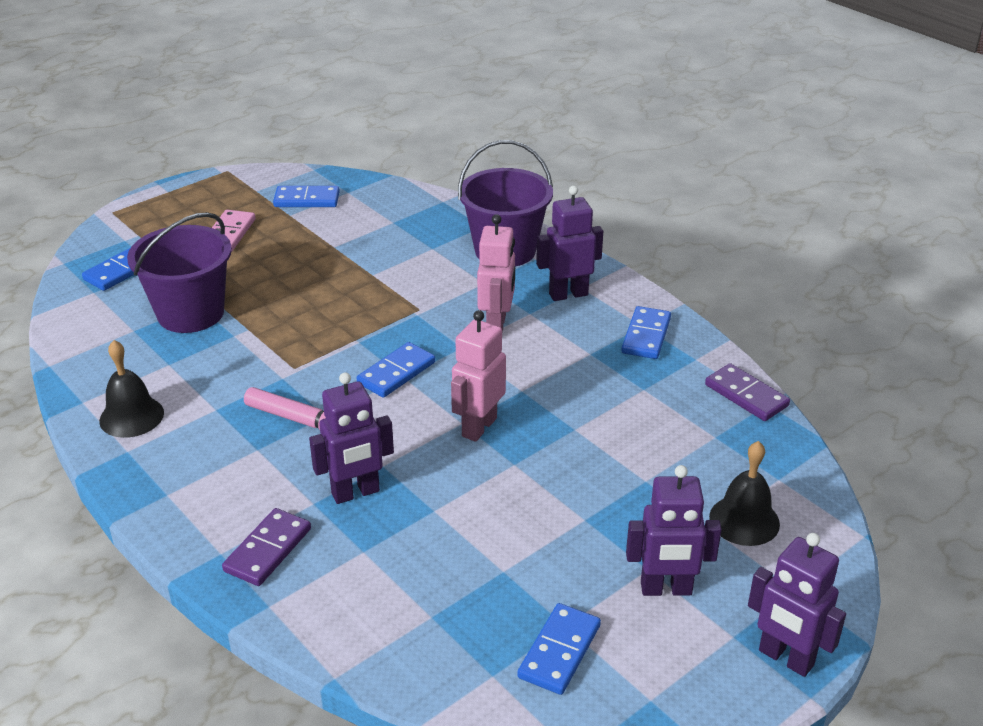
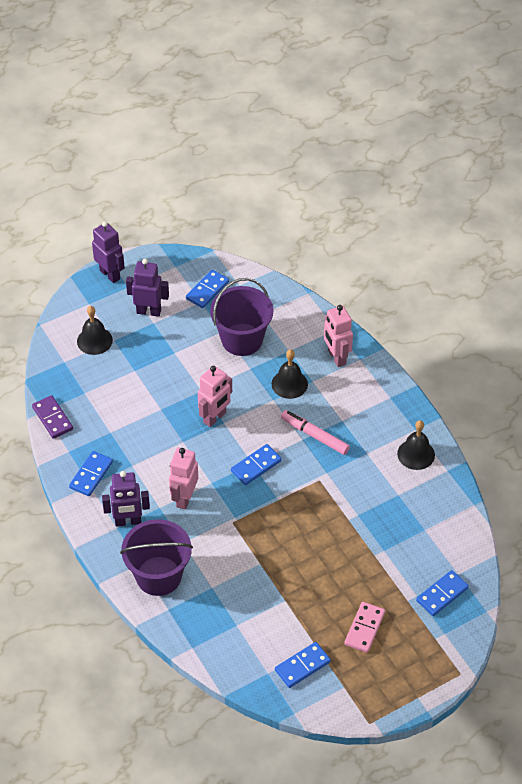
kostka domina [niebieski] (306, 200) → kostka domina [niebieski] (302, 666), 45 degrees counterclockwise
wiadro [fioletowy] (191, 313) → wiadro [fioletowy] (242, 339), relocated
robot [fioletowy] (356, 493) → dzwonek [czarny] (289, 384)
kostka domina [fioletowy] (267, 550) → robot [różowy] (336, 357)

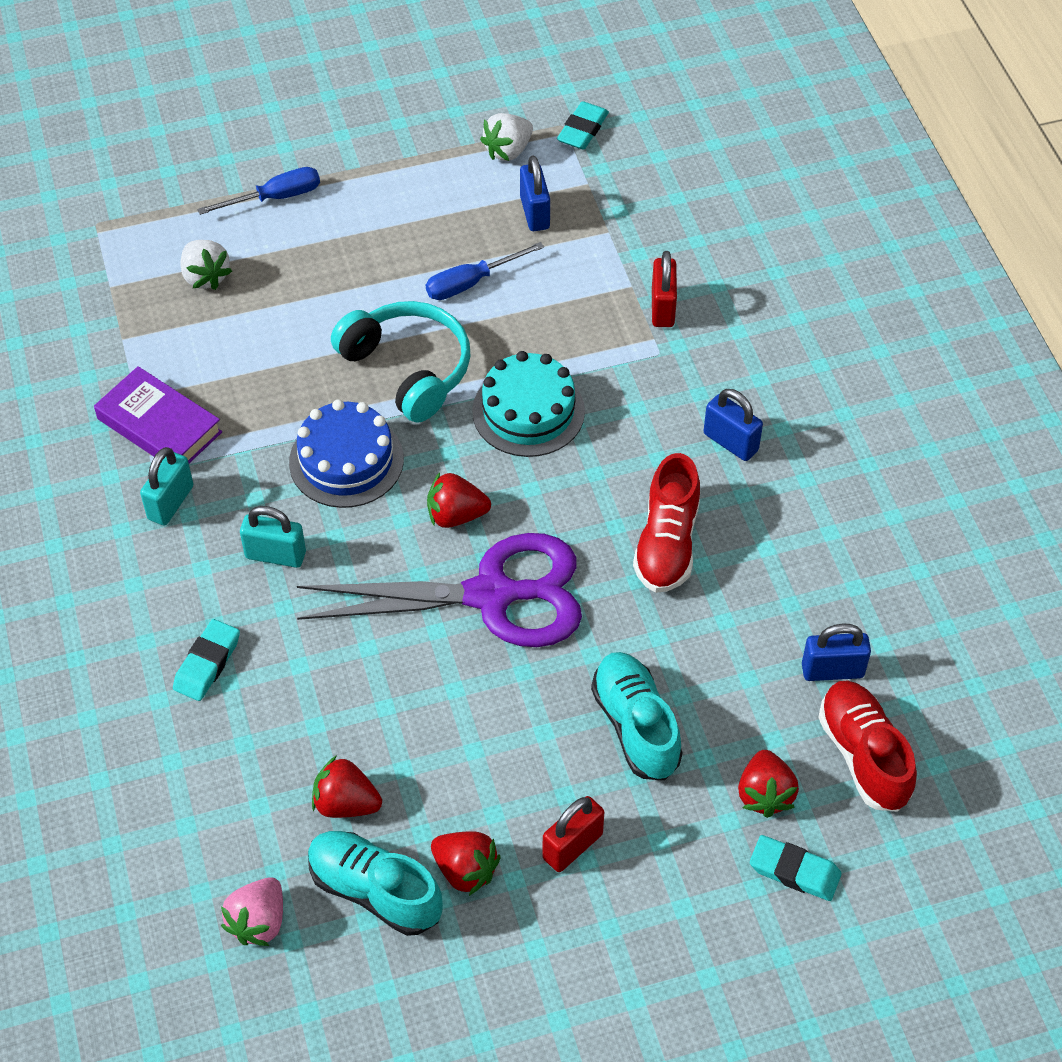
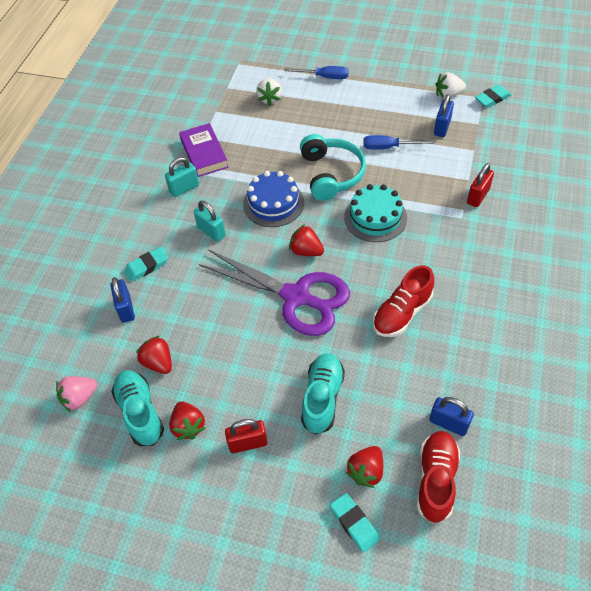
kłódka [niebieski] (730, 442) → kłódka [niebieski] (126, 309), relocated

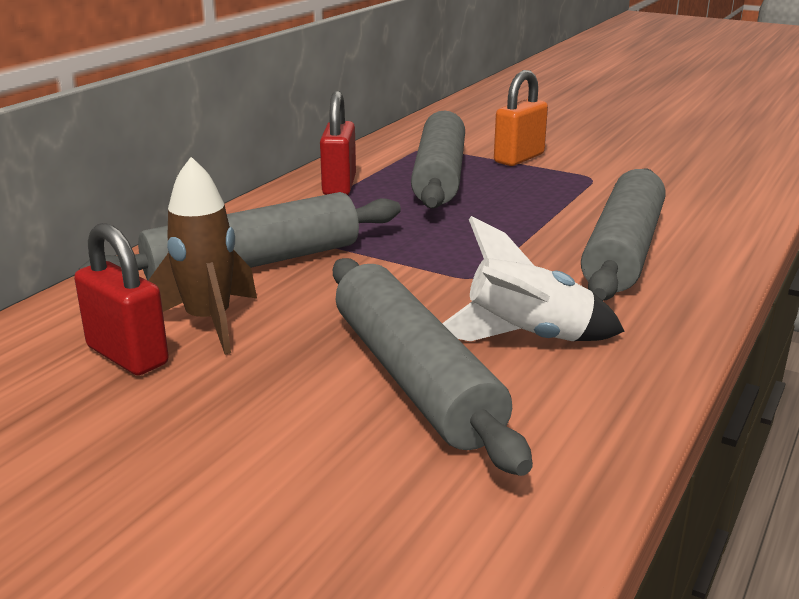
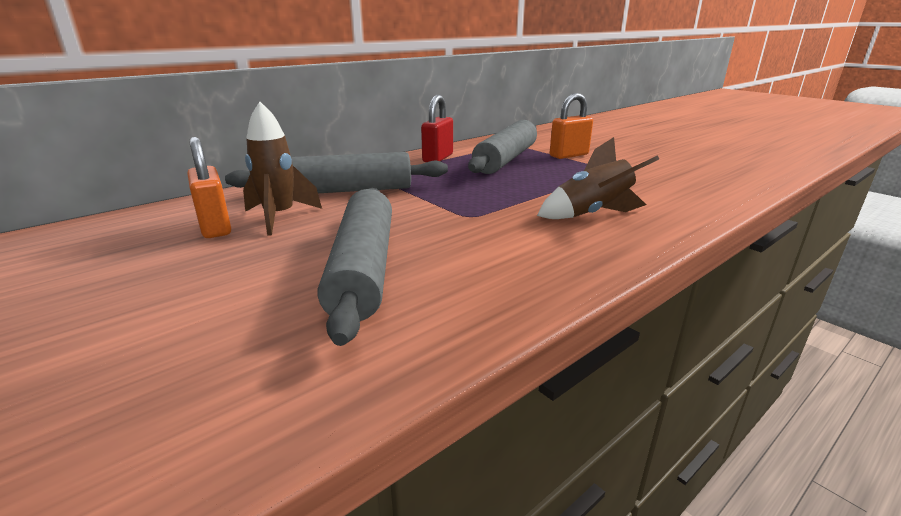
wałek do ciasta [szary] (623, 250) → rakieta [brązowy] (592, 214)
rakieta [biały] (527, 339) → -
kłódka [czerwony] (127, 356) → kłódka [pomarańczowy] (215, 227)

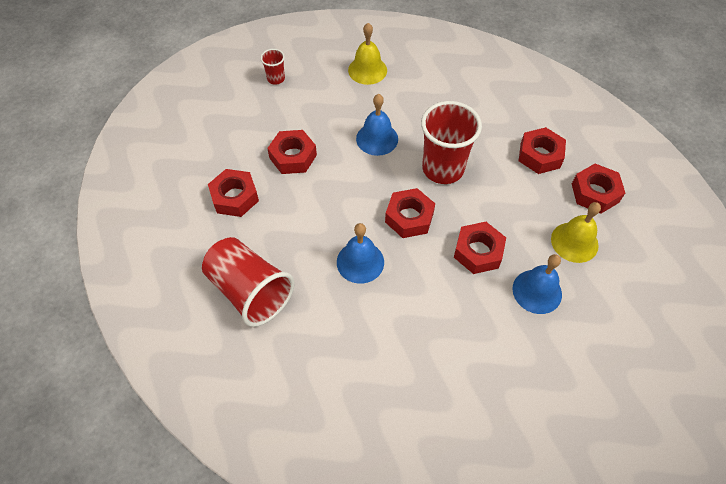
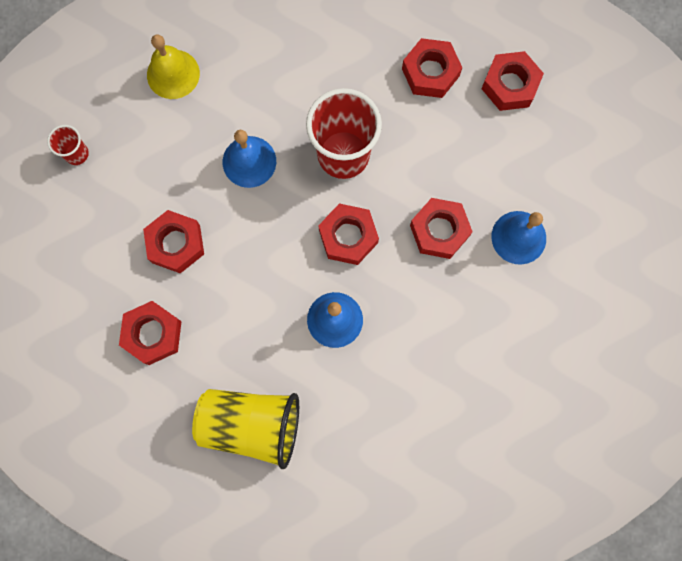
dzwonek [żółty] (574, 242) → -
szklanka [czerwony] (250, 291) → szklanka [żółty] (251, 424)

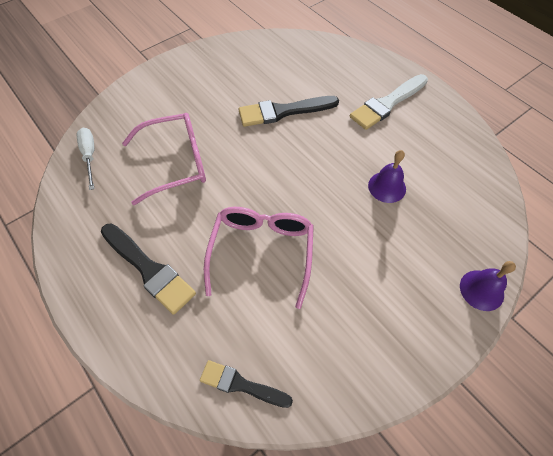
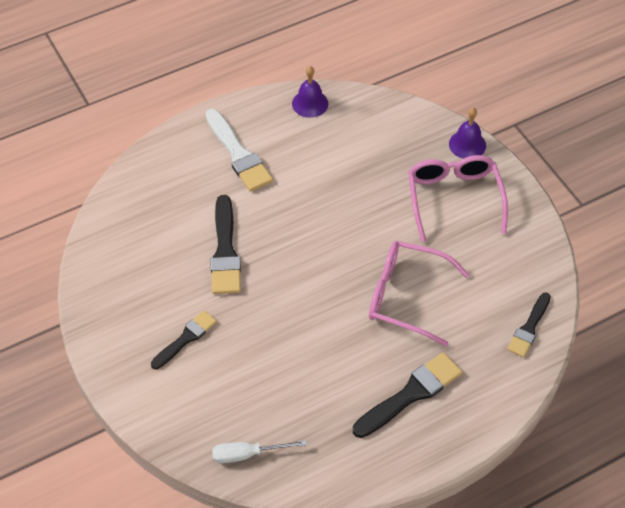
okulary [różowy] (176, 163) → okulary [różowy] (454, 198), relocated
dzwonek [fioletowy] (387, 187) → dzwonek [fioletowy] (310, 103), relocated
- → pędzel [czarny] (186, 338)

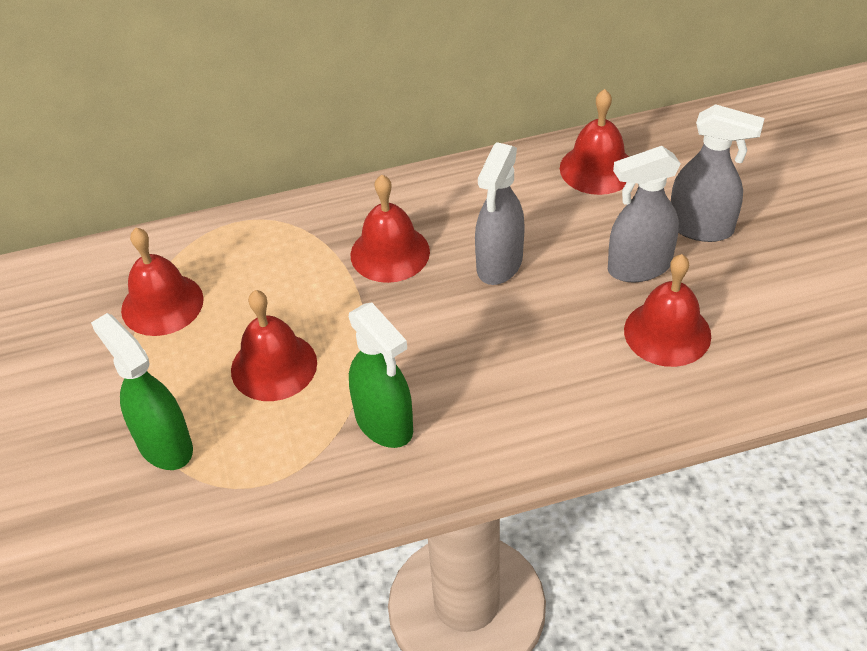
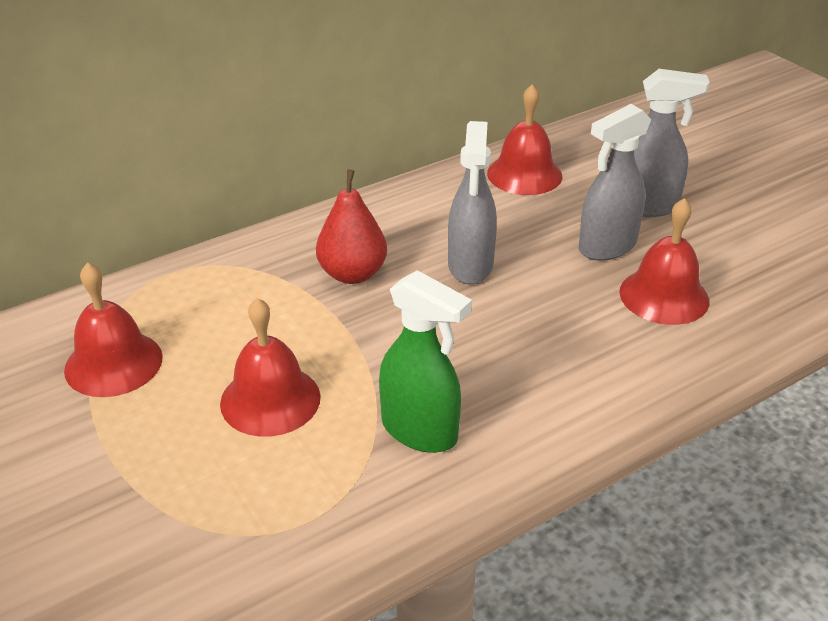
dzwonek [czerwony] (390, 253) → gruszka [czerwony] (352, 274)
spryskiwacz [zielony] (164, 445) → -

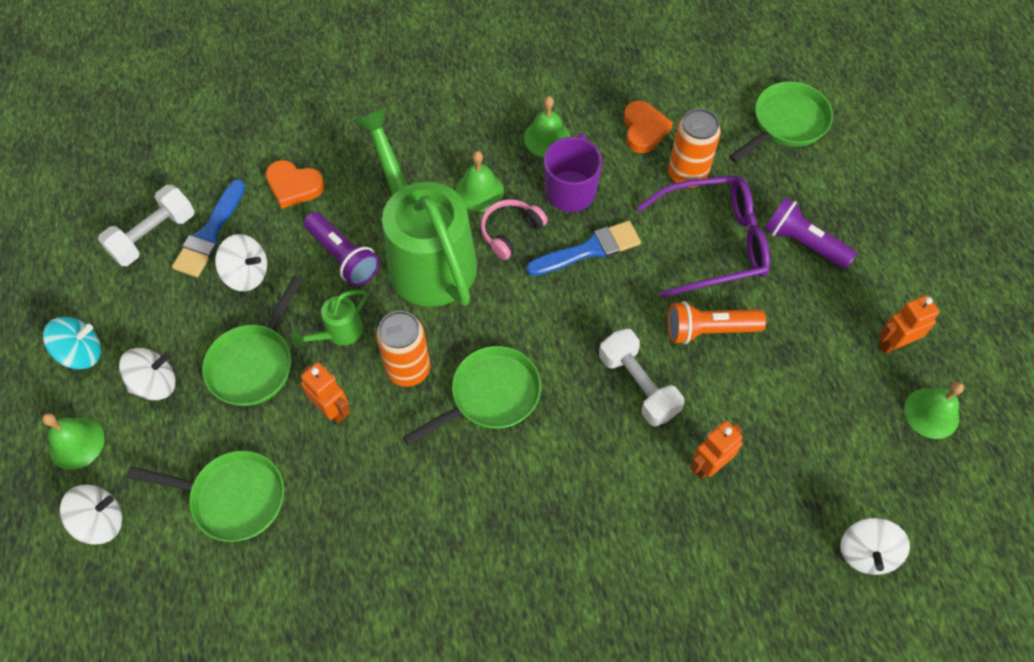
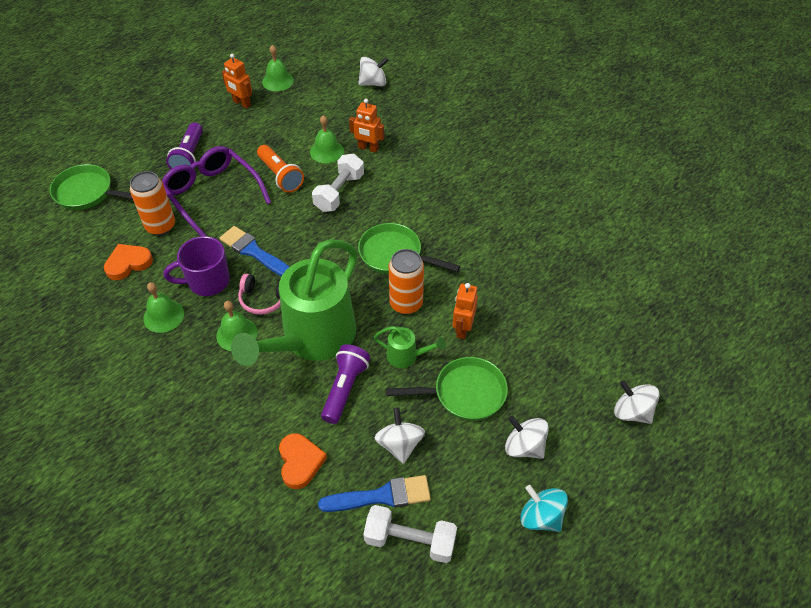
dzwonek [zielony] (76, 443) → dzwonek [zielony] (327, 151), relocated
patelnia [zielony] (233, 498) → -

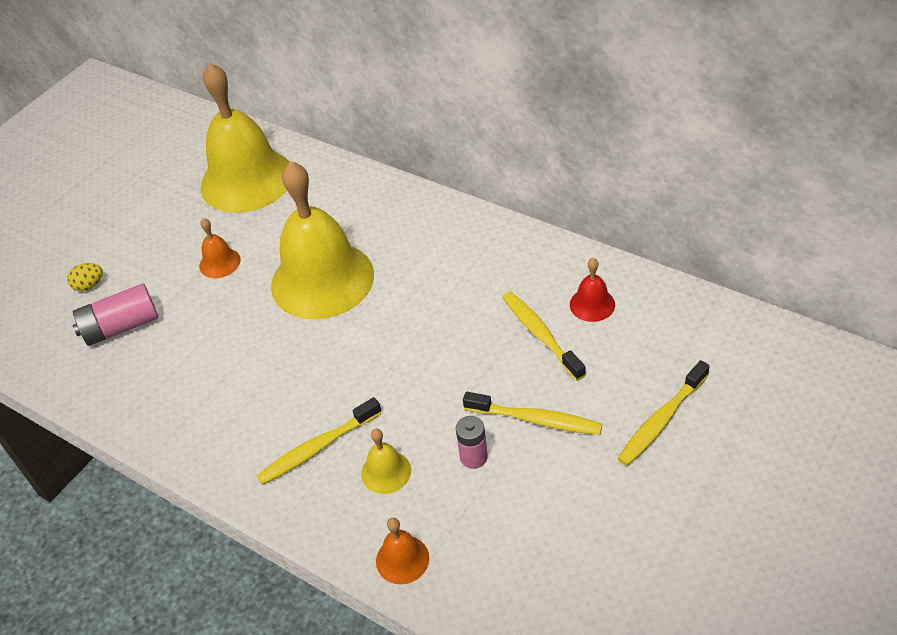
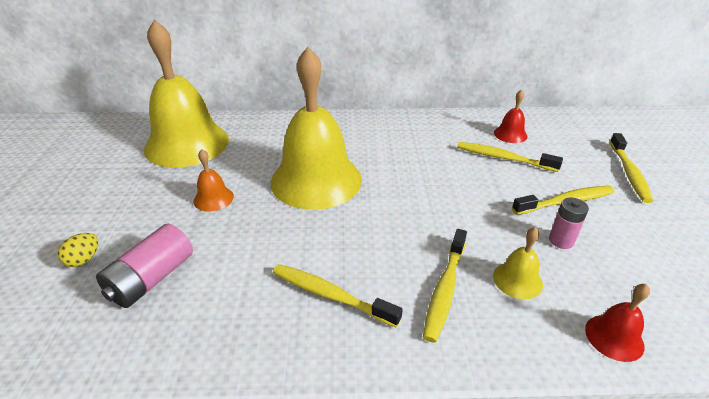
dzwonek [pomarańczowy] (402, 559) → dzwonek [czerwony] (614, 337)
- → szczoteczka do zębów [żółty] (330, 295)

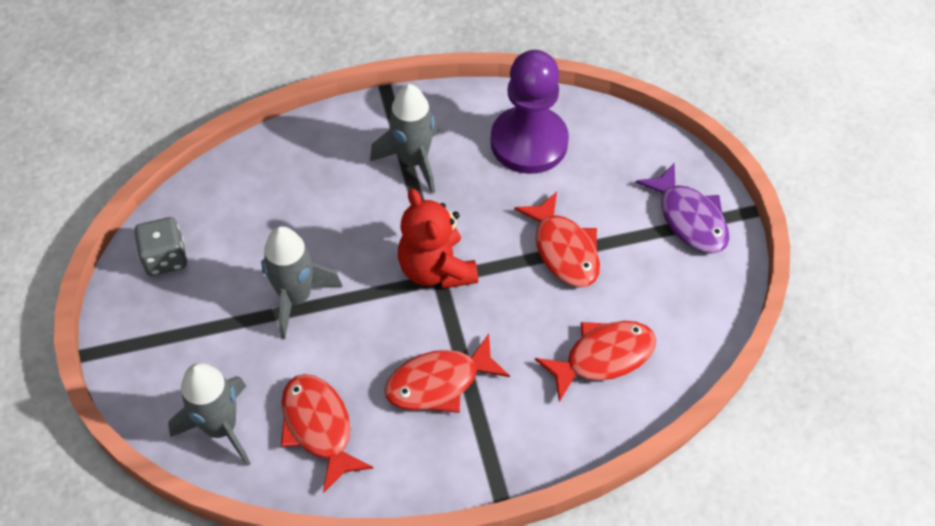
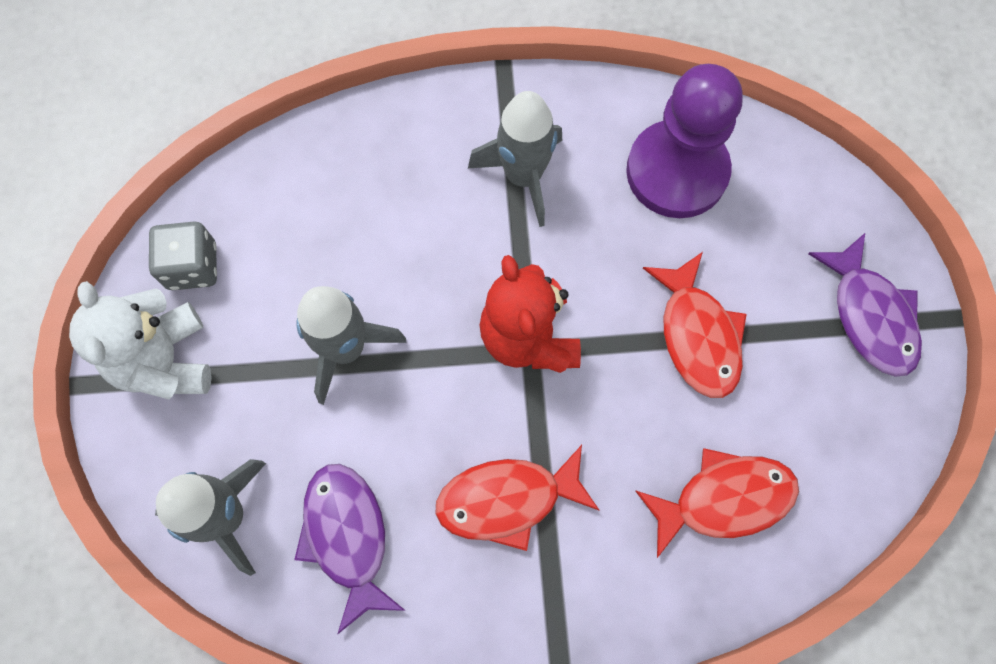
ryba [czerwony] (319, 427) → ryba [fioletowy] (348, 537)
- → miś [biały] (165, 360)

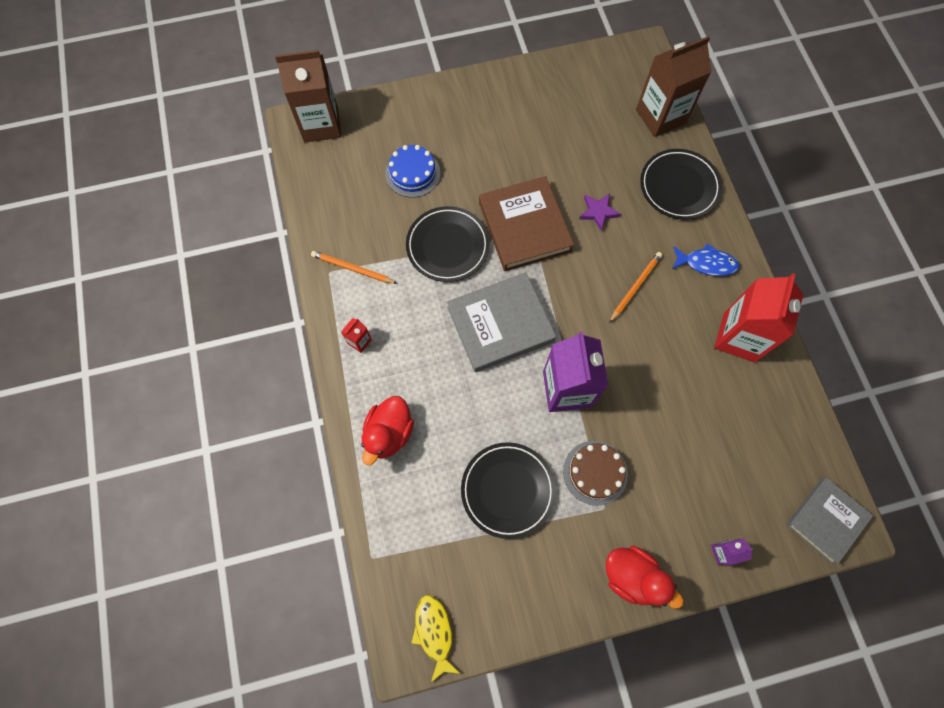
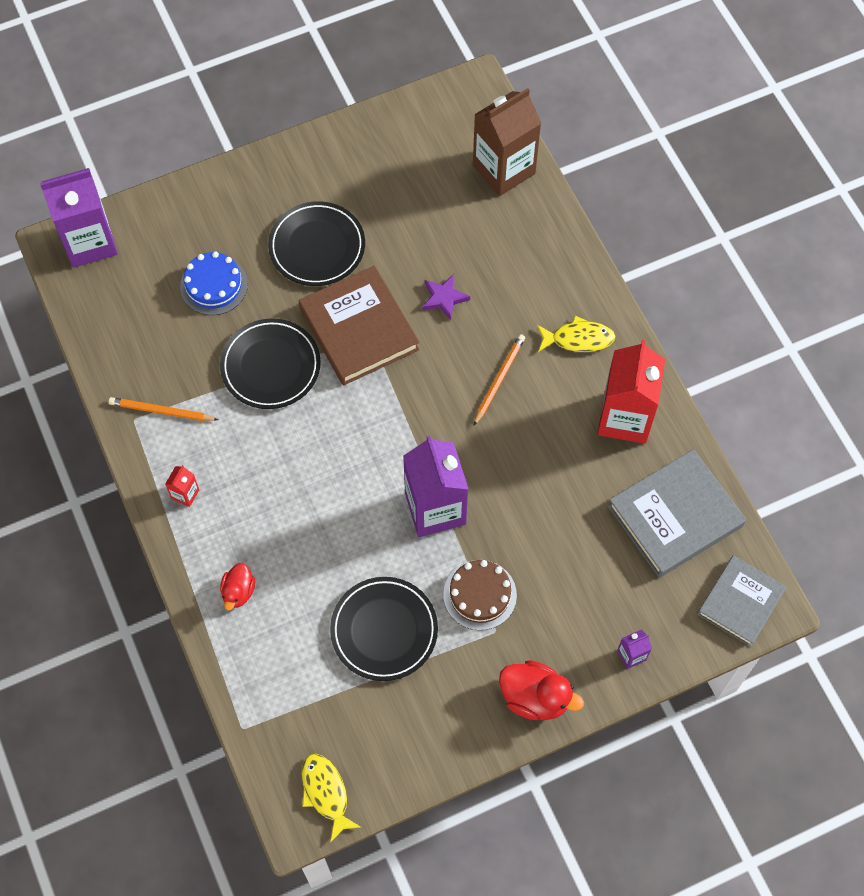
karton mleka [brązowy] (321, 125) → karton mleka [fioletowy] (90, 242)
talerz [czarny] (679, 186) → talerz [czarny] (317, 247), relocated
ryba [niebieski] (706, 263) → ryba [żółty] (578, 339)
książka [szary] (500, 324) → książka [szary] (675, 516), relocated
kaczka [czerwony] (389, 433) → kaczka [czerwony] (238, 591), x0.62

